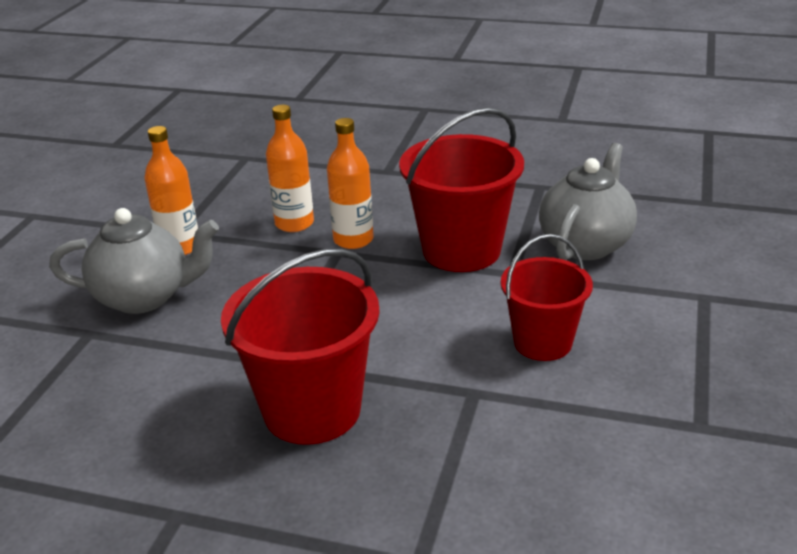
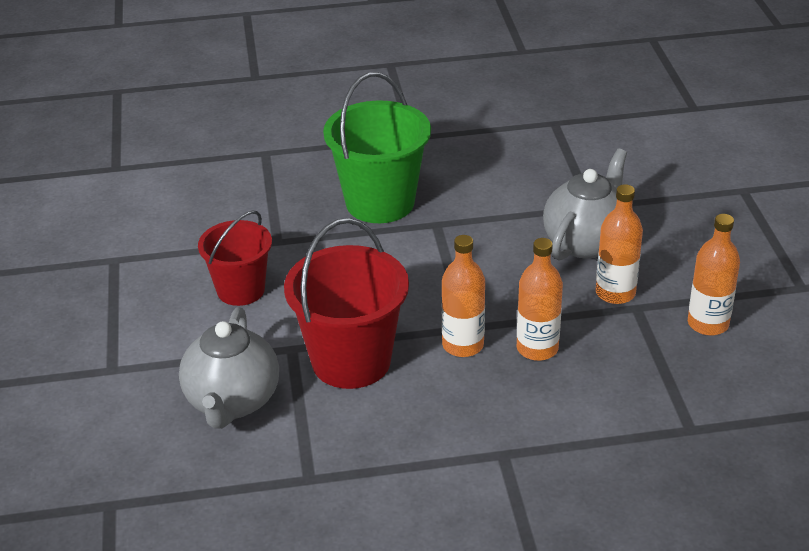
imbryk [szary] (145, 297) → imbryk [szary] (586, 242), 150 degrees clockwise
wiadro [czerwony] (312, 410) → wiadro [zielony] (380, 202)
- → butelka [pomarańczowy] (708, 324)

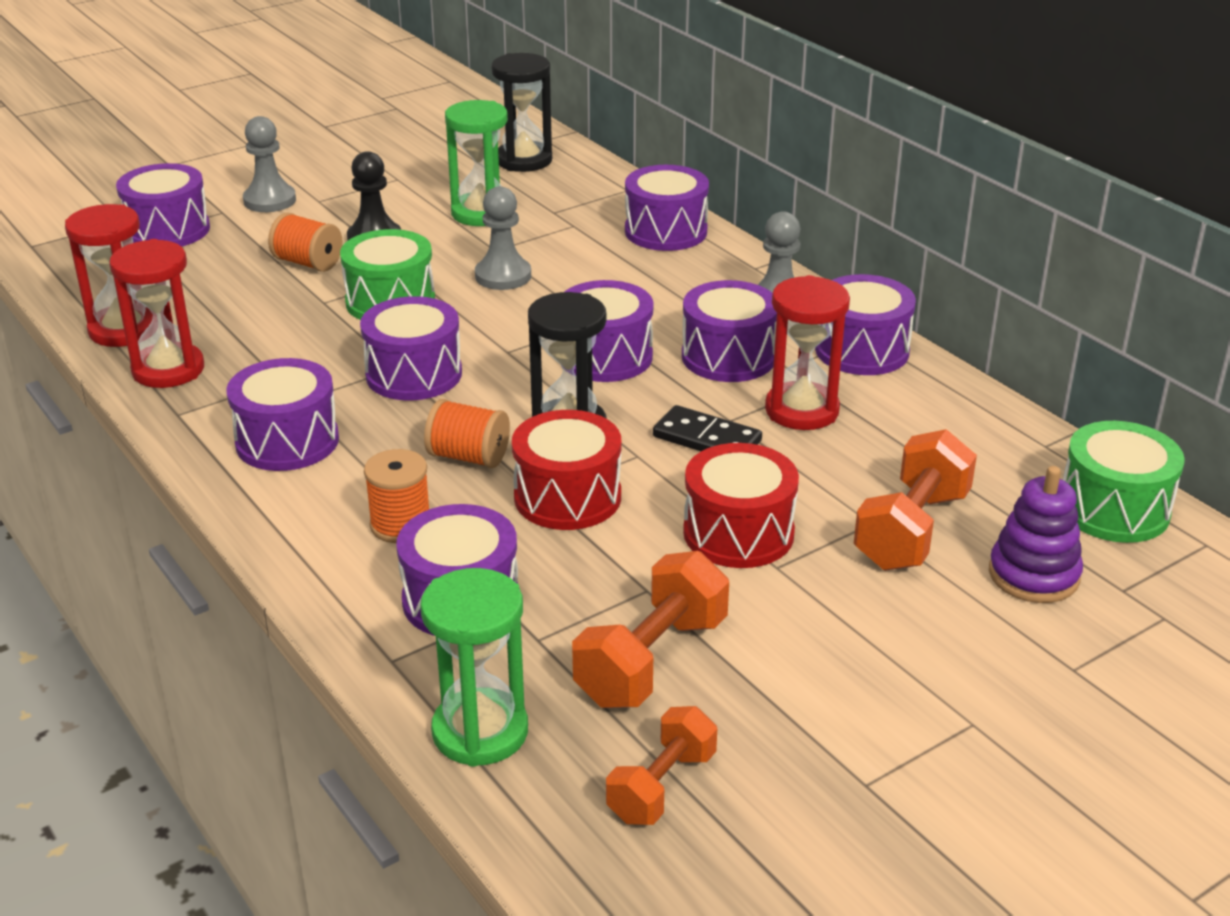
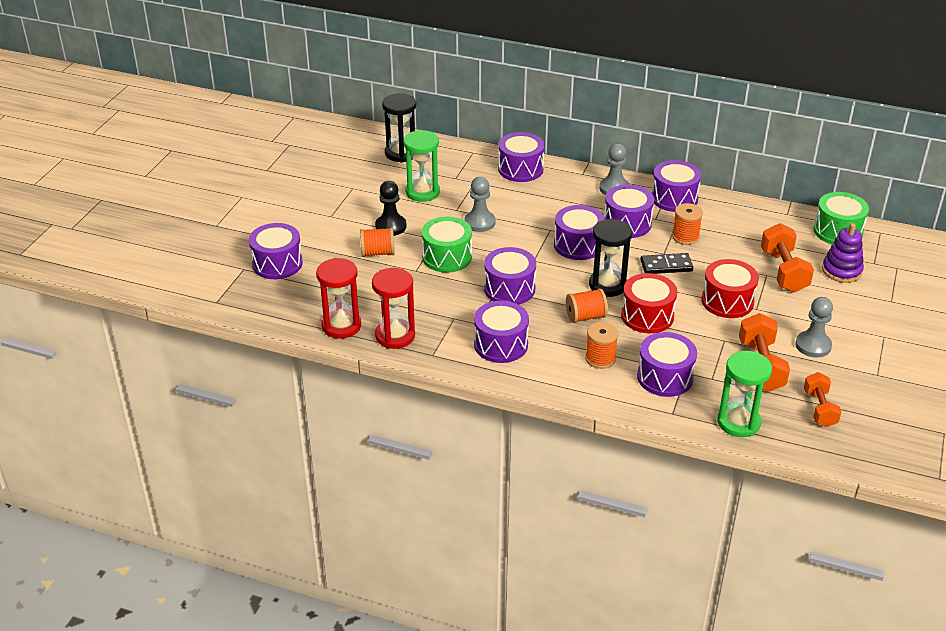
pionek [szary] (269, 200) → pionek [szary] (813, 345), relocated
klepsydra [czerwony] (802, 410) → szpulka [pomarańczowy] (685, 237)

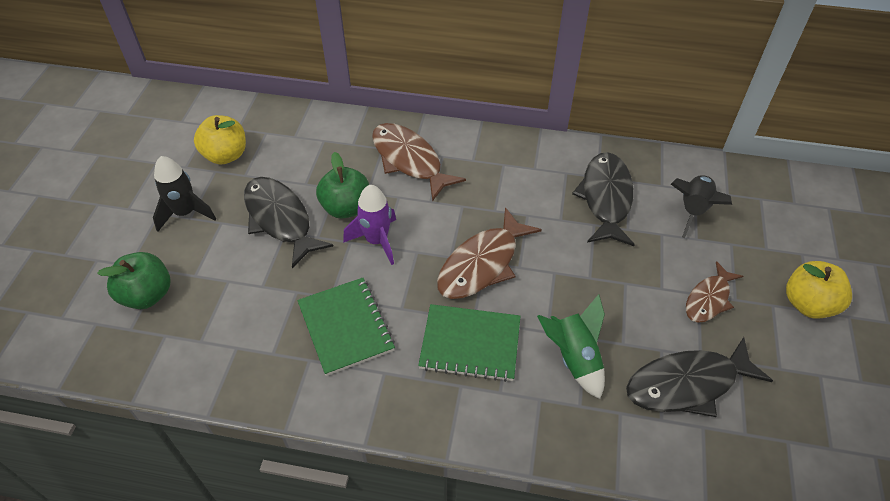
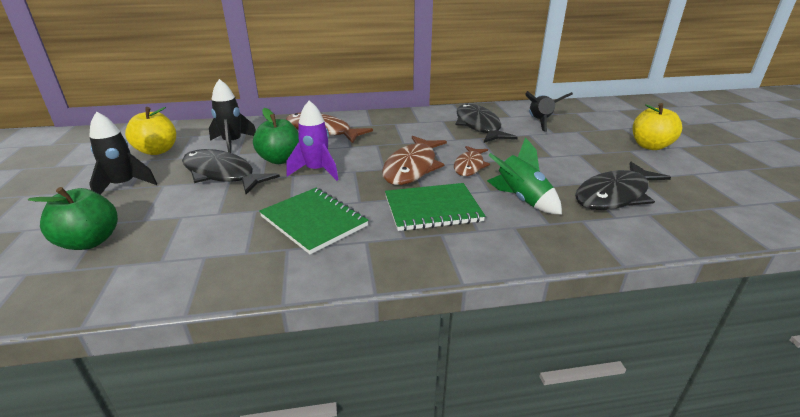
ryba [brązowy] (708, 299) → ryba [brązowy] (469, 166), relocated
- → rakieta [czarny] (233, 143)

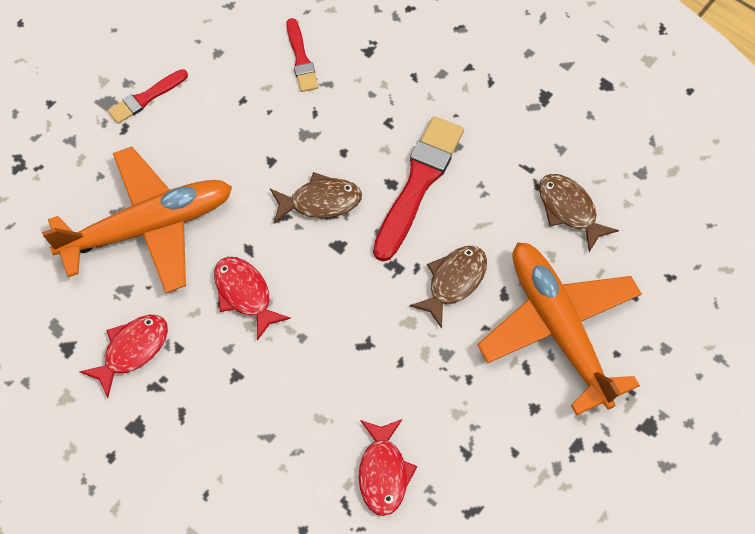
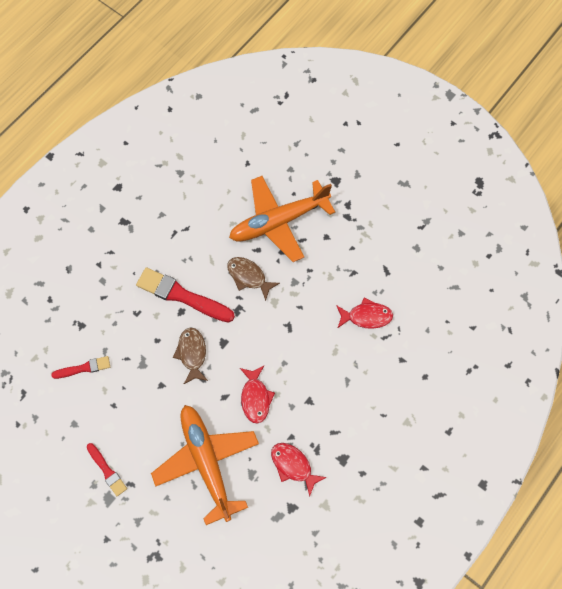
ryba [brązowy] (569, 210) → -
ryba [czerwony] (245, 294) → ryba [czerwony] (255, 398), 60 degrees counterclockwise

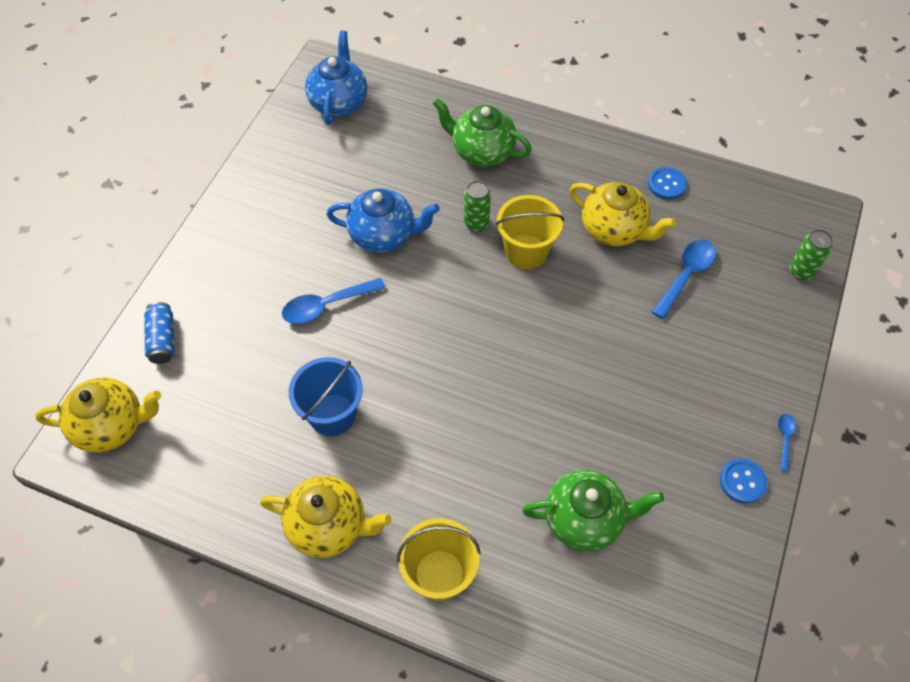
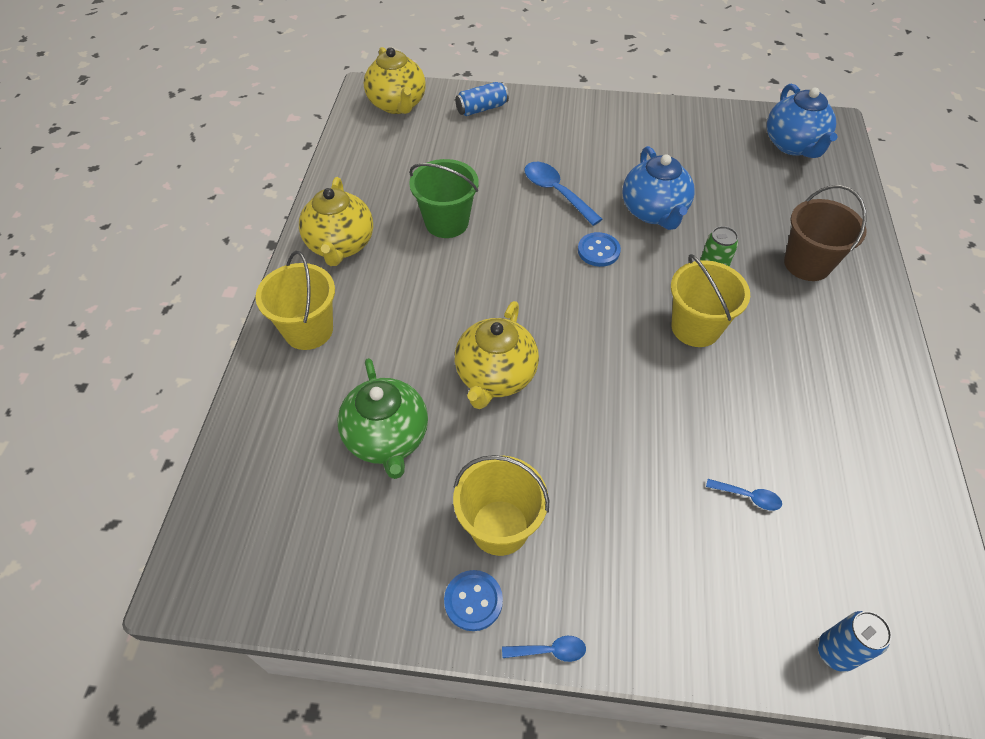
imbryk [niebieski] (339, 102) → imbryk [niebieski] (793, 145), 90 degrees clockwise
imbryk [zielony] (482, 152) → wiadro [brązowy] (807, 264)
guzik [niebieski] (666, 184) → guzik [niebieski] (598, 251), relocated
imbryk [żółty] (614, 230) → imbryk [żółty] (495, 376), relocated
puszka [zielony] (801, 271) → puszka [niebieski] (835, 652)
łyżka [niebieski] (686, 275) → łyżka [niebieski] (748, 497), x0.53
wiadro [niebieski] (332, 414) → wiadro [zielony] (446, 222)
- → wiadro [żółty] (500, 527)

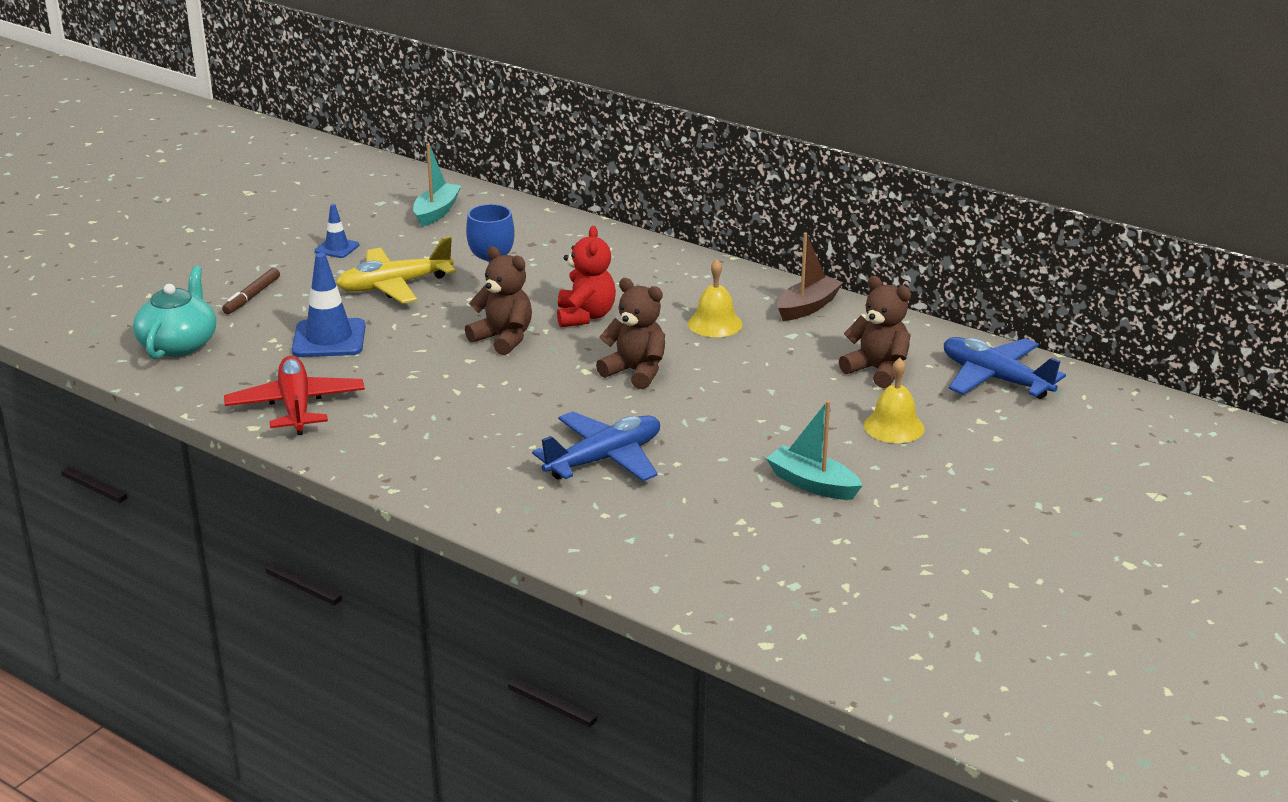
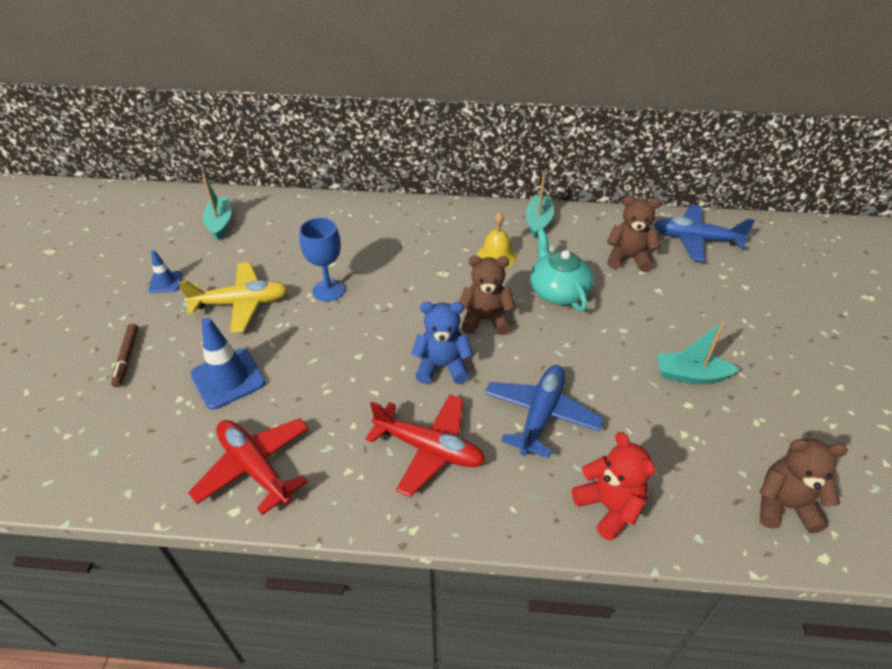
miś [czerwony] (585, 316) → miś [czerwony] (609, 507), relocated
łódka [brązowy] (807, 307) → łódka [turkusowy] (538, 222)
samolot [żółty] (394, 286) → samolot [żółty] (241, 303), 135 degrees counterclockwise
miś [brązowy] (503, 339) → miś [brązowy] (784, 506), relocated
imbryk [turkusowy] (179, 344) → imbryk [turkusowy] (558, 291), relocated
dzwonek [żółty] (894, 427) → -
- → miś [niebieski] (442, 366)
- → samolot [czerwony] (429, 449)

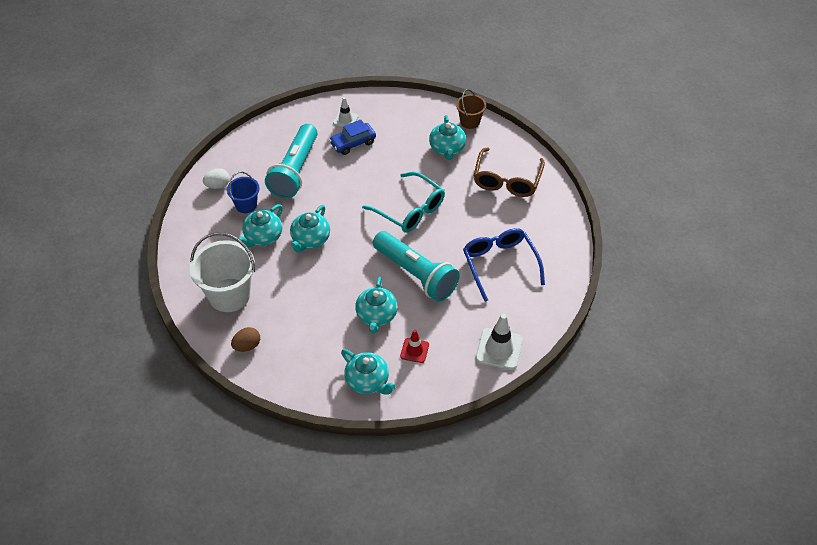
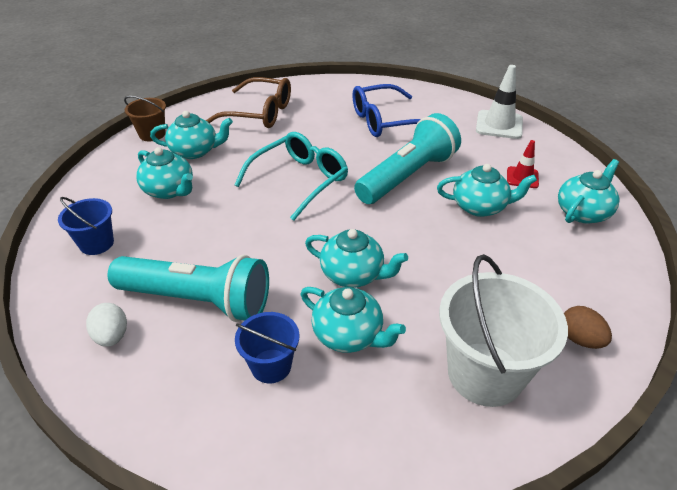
pachołek [biały] (345, 119) → wiadro [niebieski] (97, 243)
samochód [niebieski] (353, 143) → -
jajko [biały] (218, 185) → jajko [biały] (112, 336), relocated
- → imbryk [turkusowy] (169, 190)

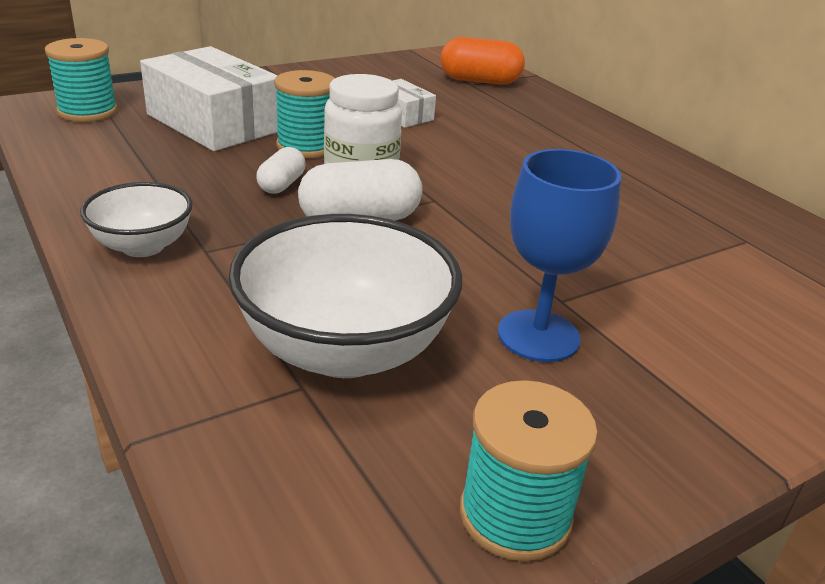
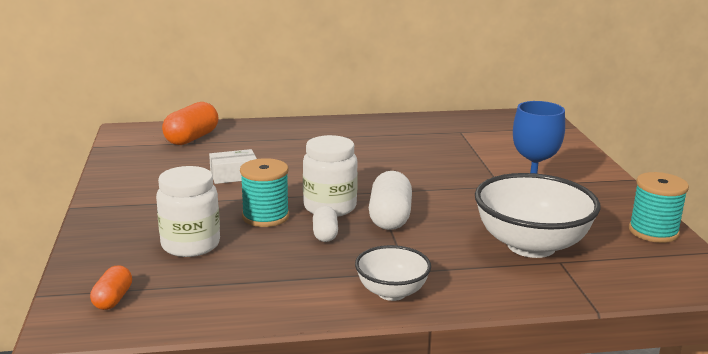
szpulka [turkusowy] (87, 111) → kapsułka [pomarańczowy] (113, 299)
pudełko [biały] (213, 123) → słoik [biały] (190, 245)
kapsułka [biały] (281, 185) → kapsułka [biały] (325, 234), 45 degrees clockwise

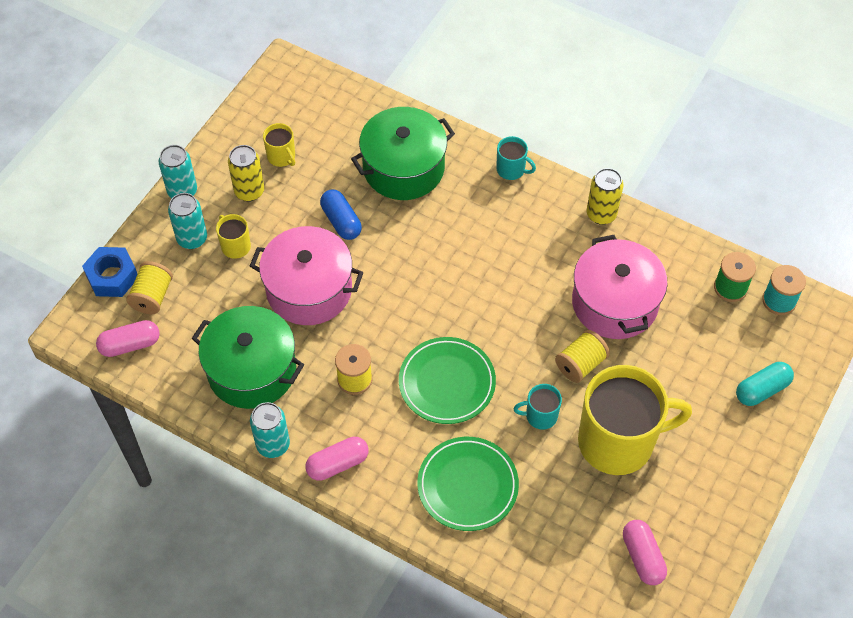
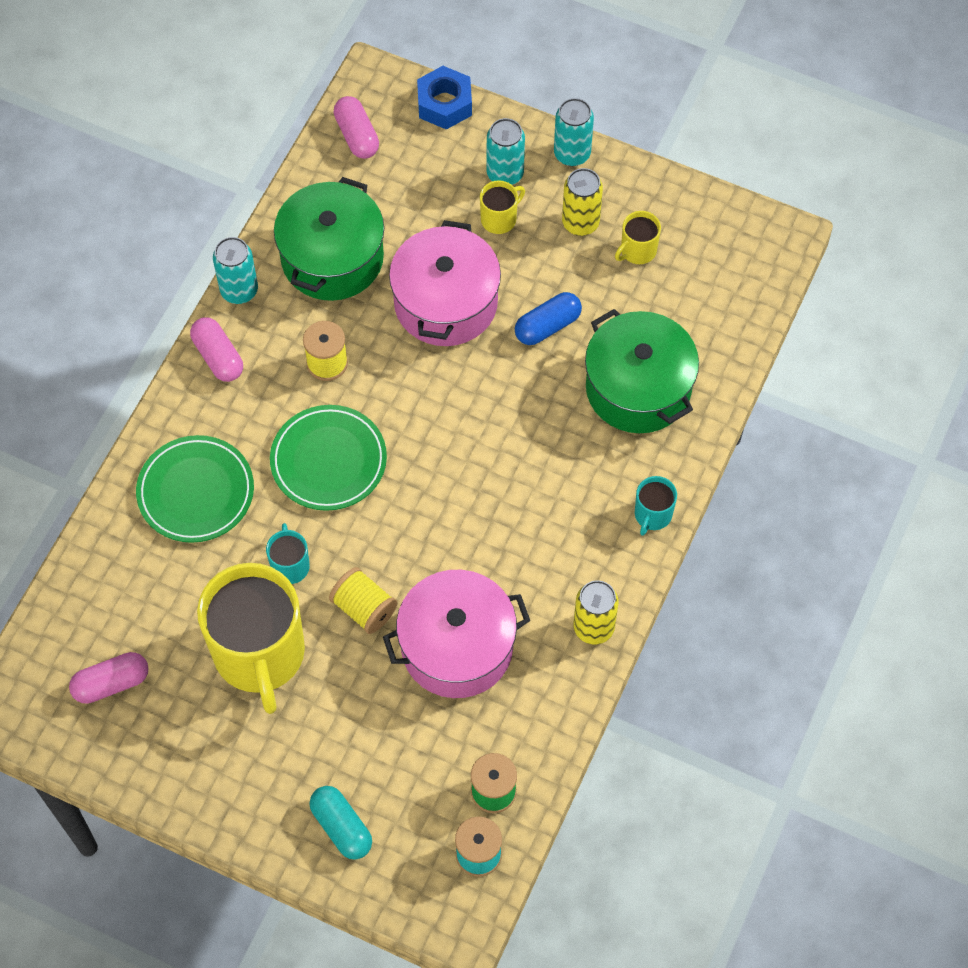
szpulka [żółty] (152, 296) → -

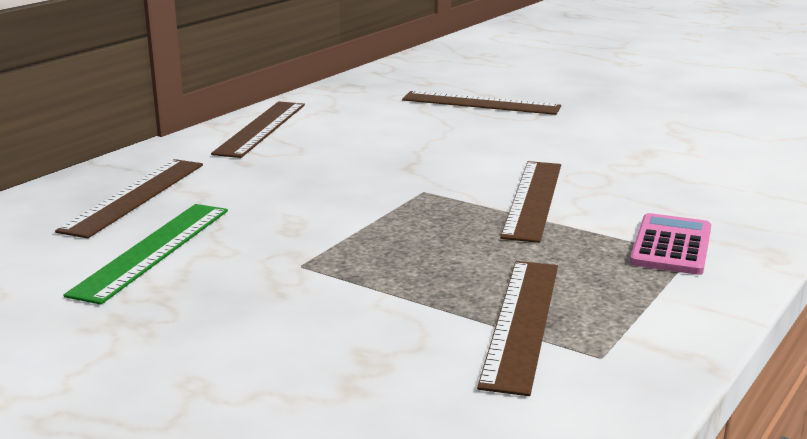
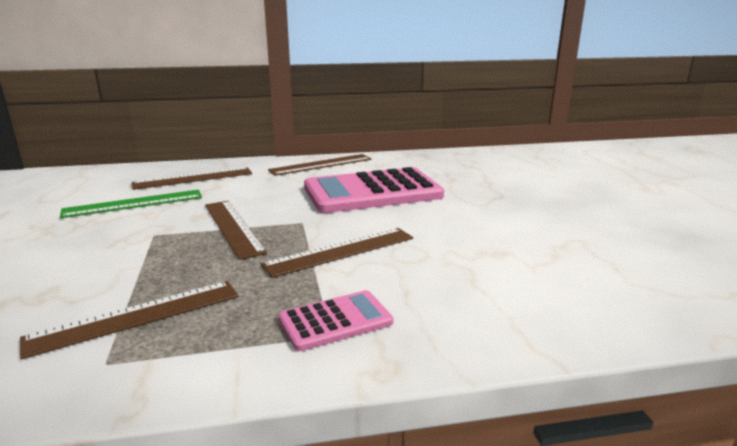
linijka [brązowy] (480, 103) → linijka [brązowy] (232, 227), relocated
- → kalkulator [różowy] (372, 192)

